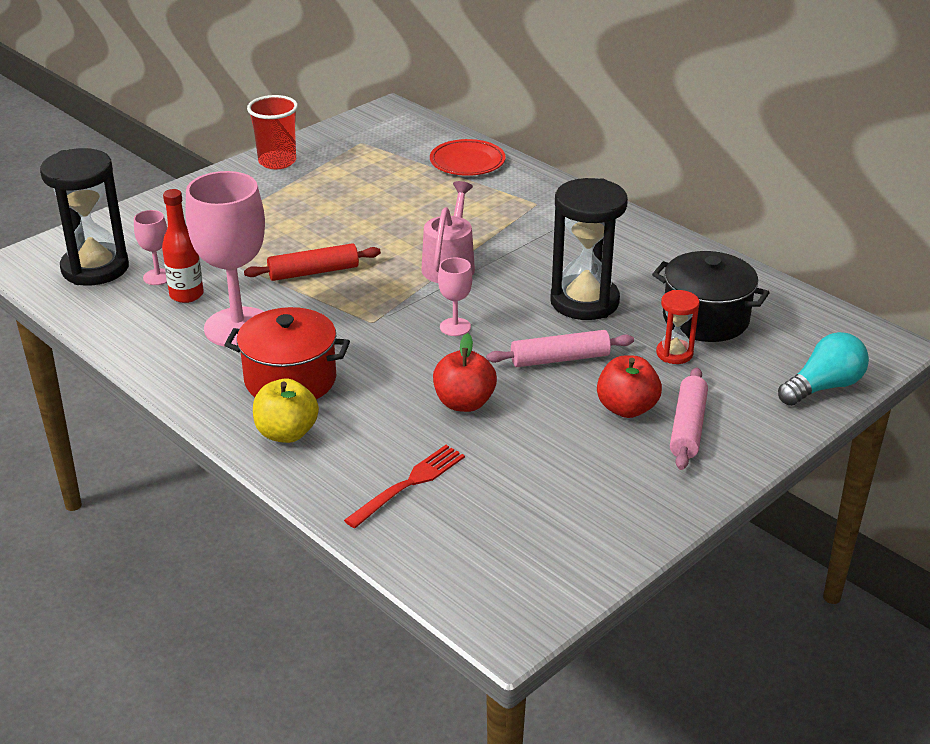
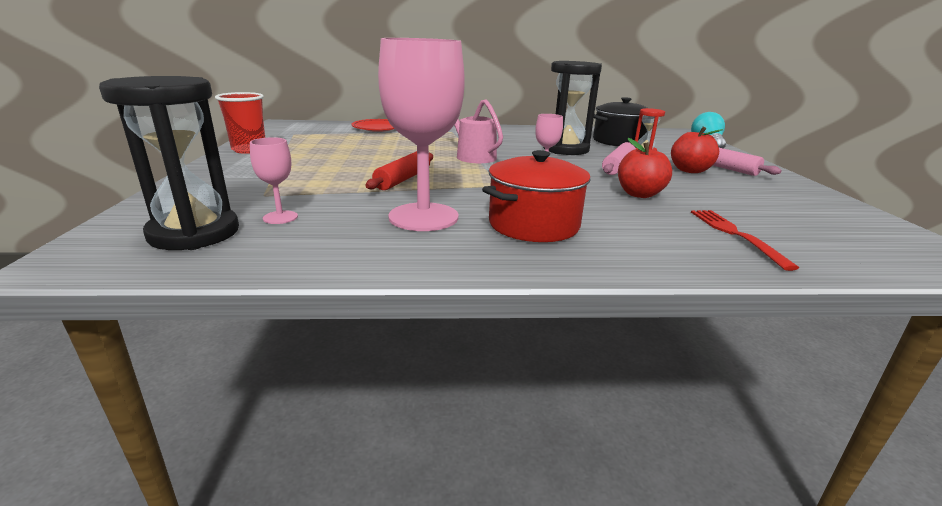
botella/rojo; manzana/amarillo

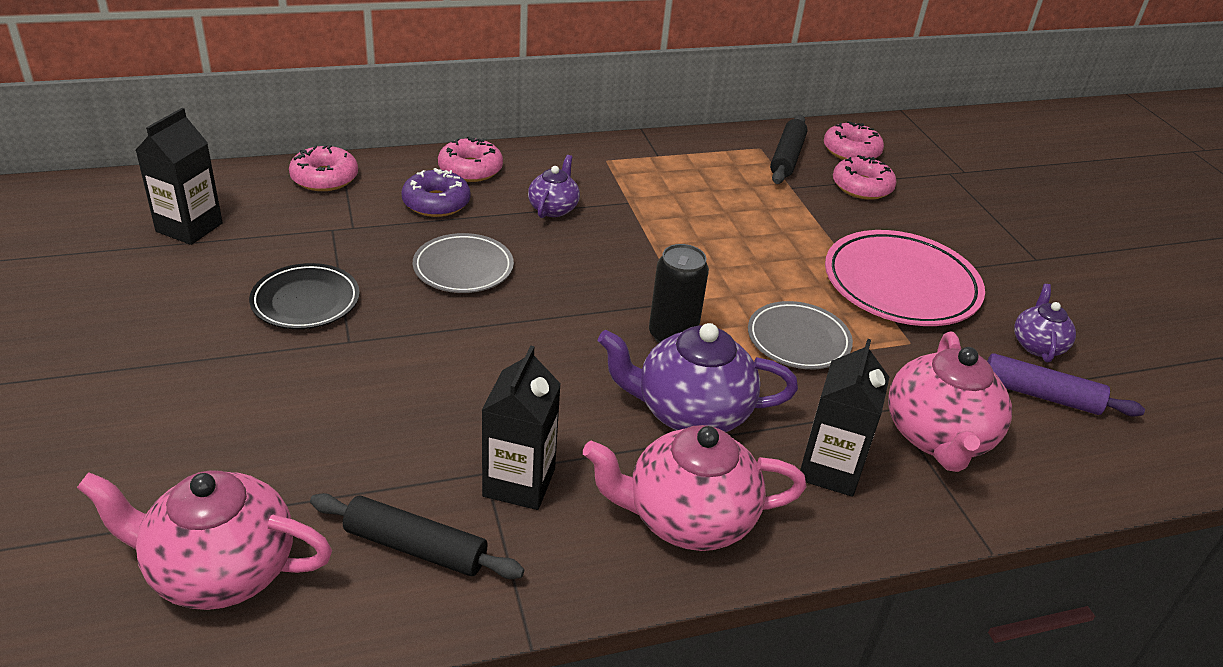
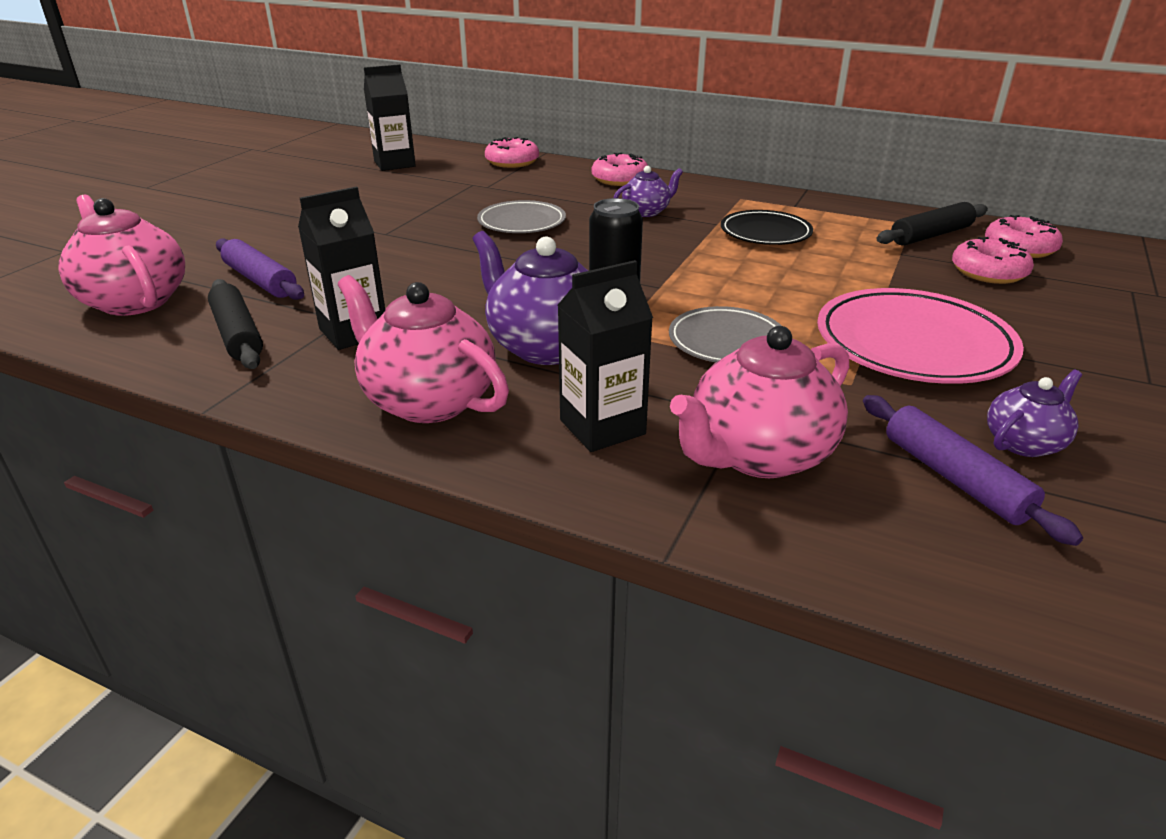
rosquilla/morado; plato/negro; rodillo/morado (no. 1 from left)

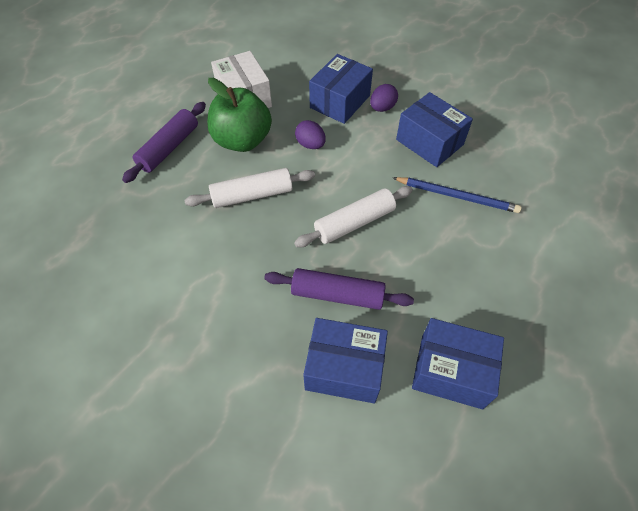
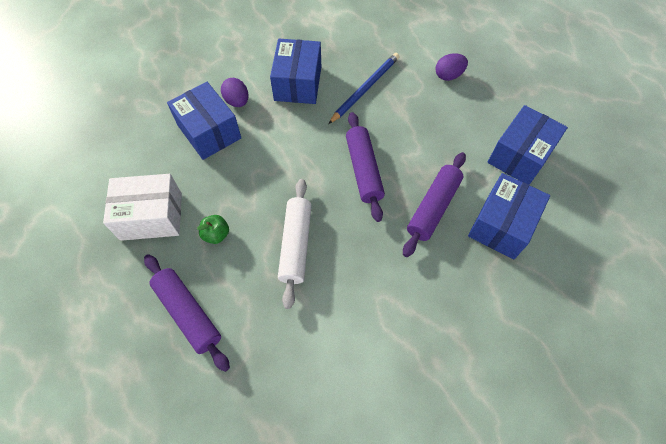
manzana/verde; caja/azul (no. 2 from left); huevo/morado (no. 2 from left); rodillo/morado (no. 2 from left)

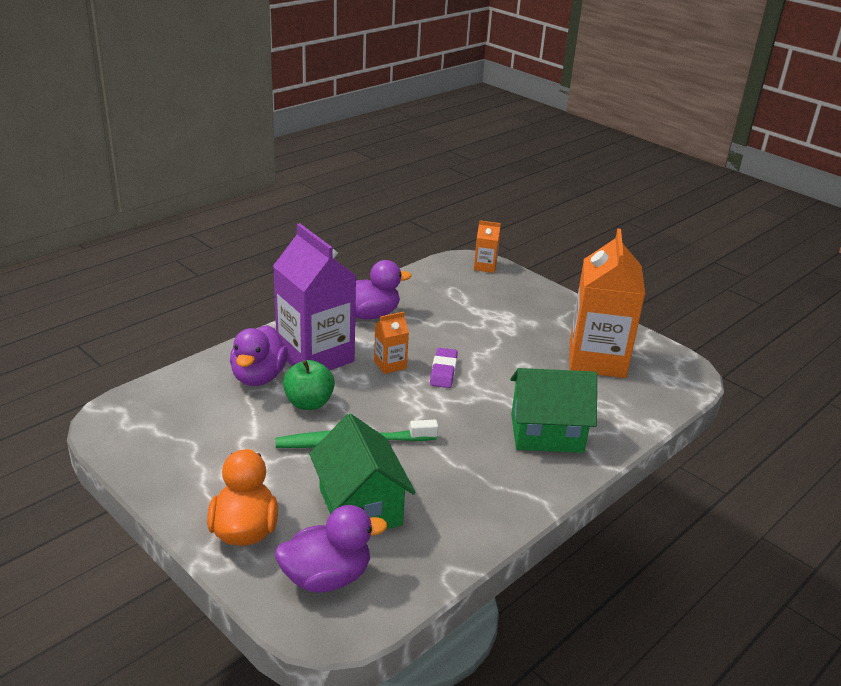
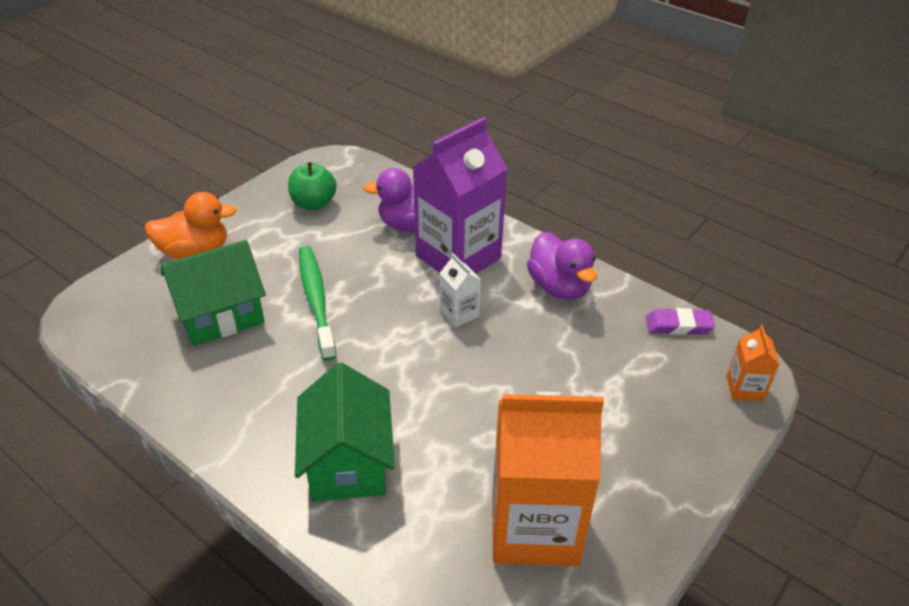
cartón de leche/blanco; goma de borrar/morado; manzana/verde; pato/morado (no. 2 from left in the first image)

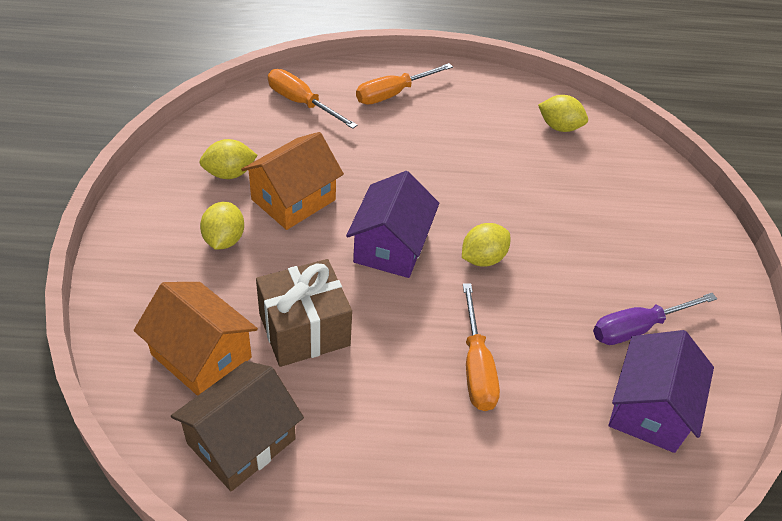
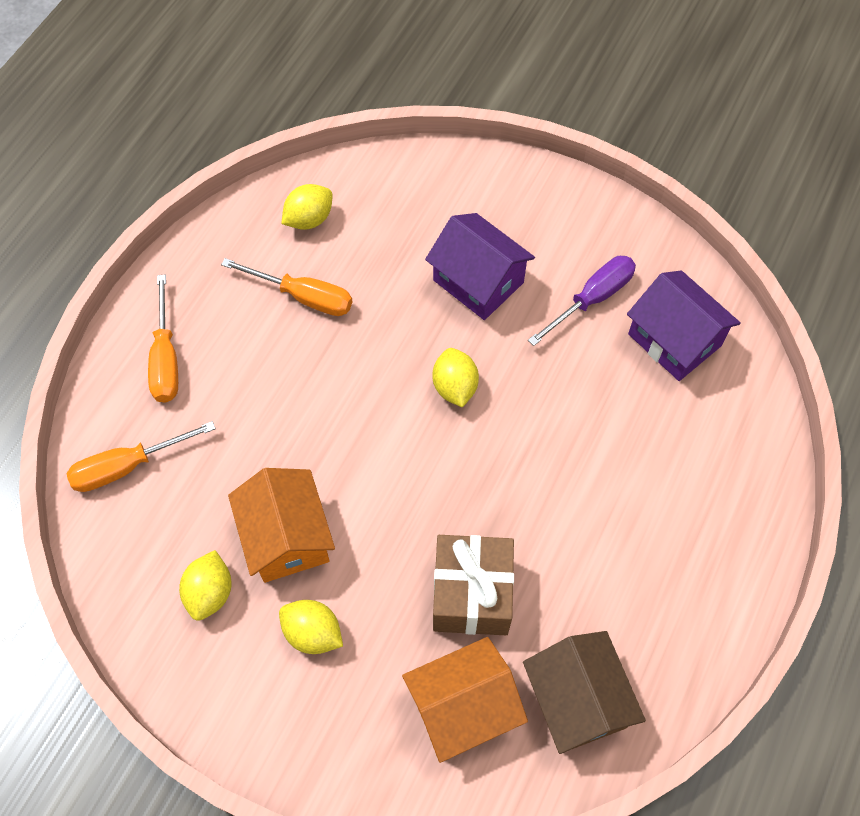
casa/morado (no. 1 from left); destornillador/naranja (no. 3 from left); destornillador/morado

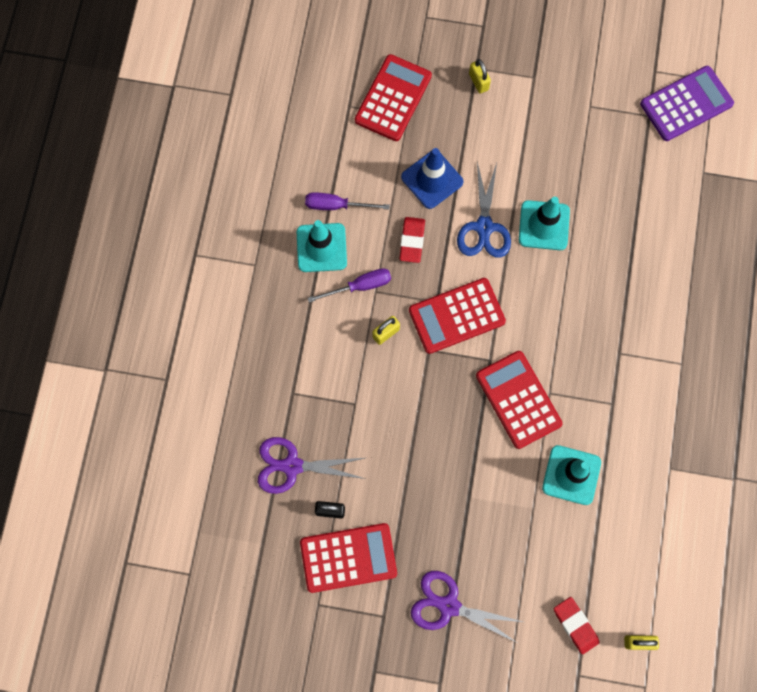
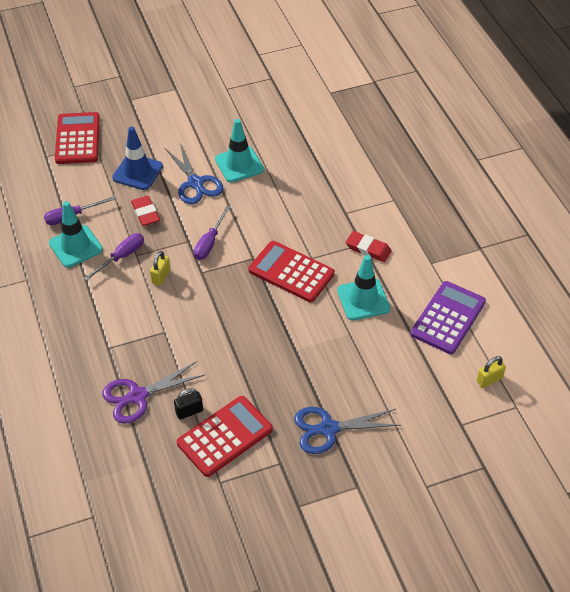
candado/amarillo (no. 2 from left in the first image); calculadora/morado; destornillador/morado (no. 3 from left); tijeras/azul (no. 2 from left); goma de borrar/rojo (no. 2 from left)

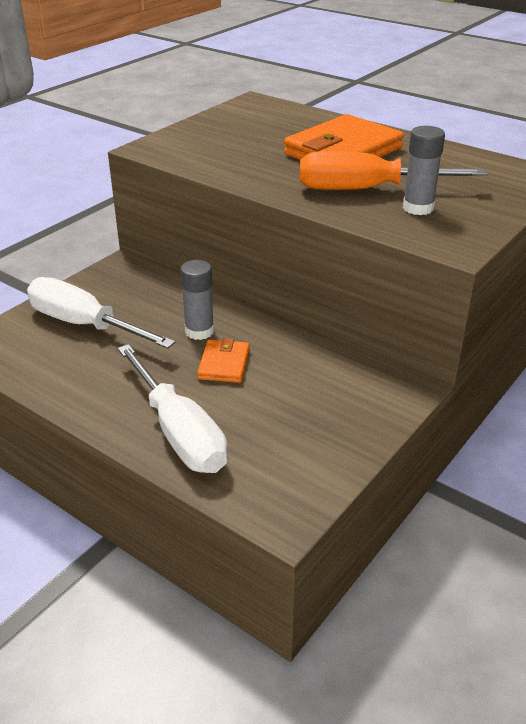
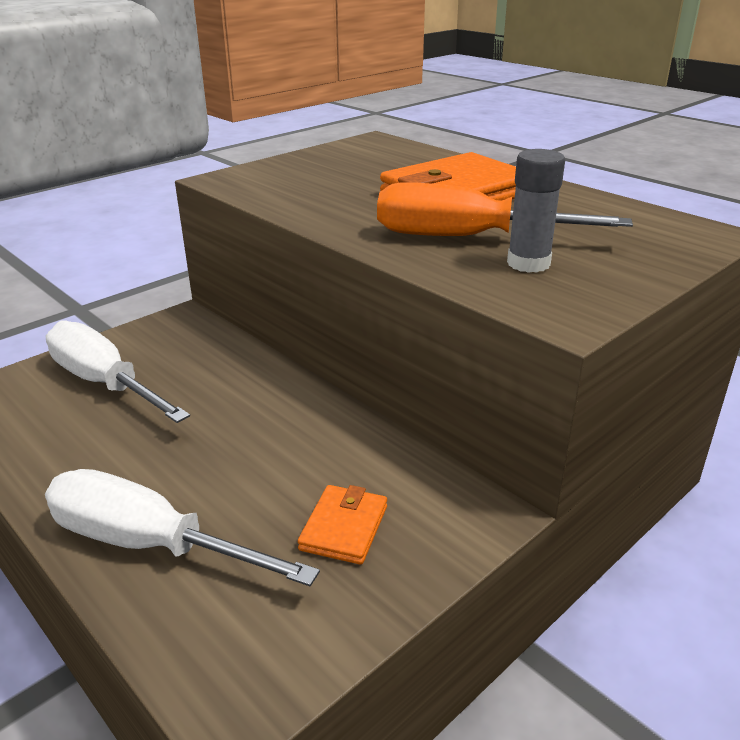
barra de pegamento/gris (no. 1 from left in the first image); cartera/naranja (no. 1 from left); destornillador/blanco (no. 2 from left)

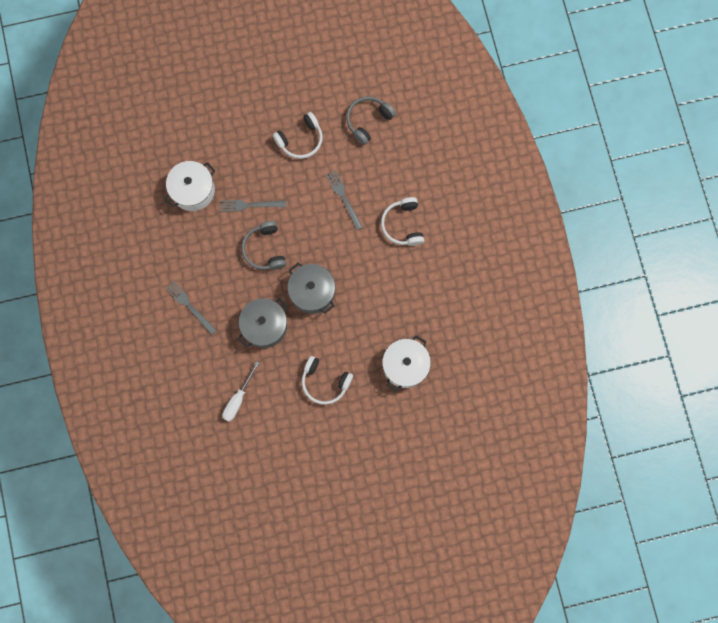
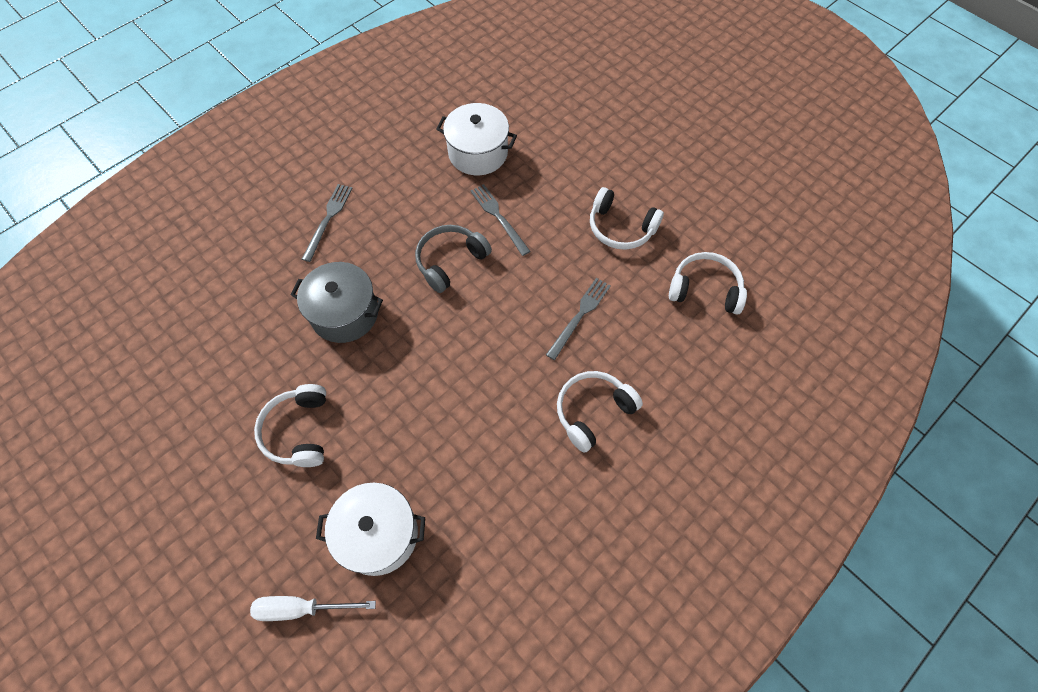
auriculares/blanco (no. 4 from left); olla/gris (no. 2 from left in the first image); destornillador/blanco

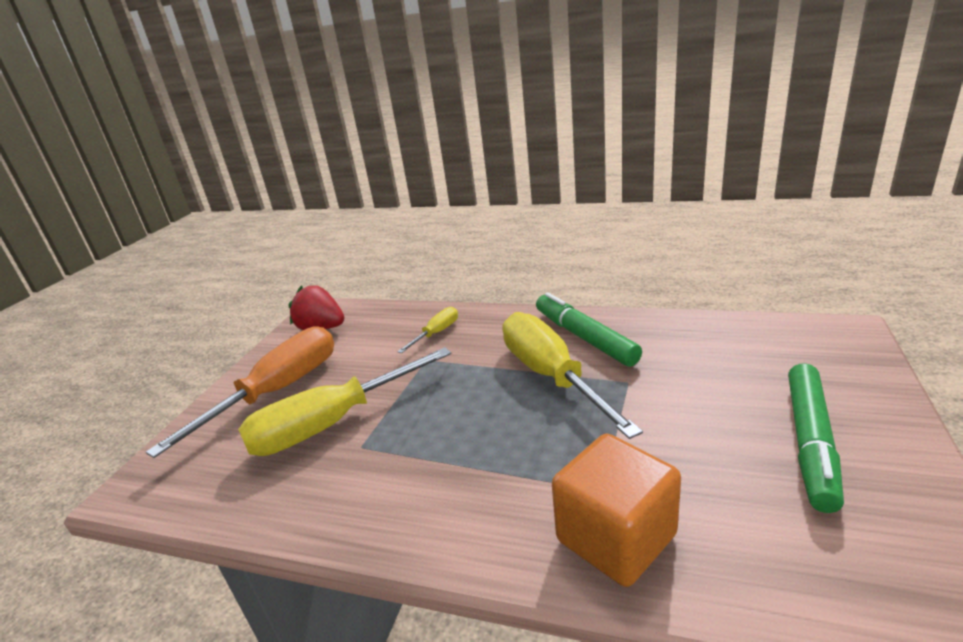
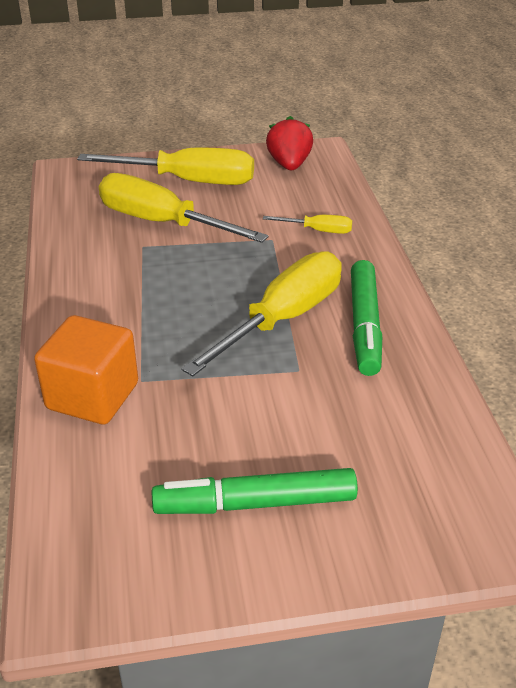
rotulador/verde (no. 2 from left); destornillador/amarillo (no. 1 from left)

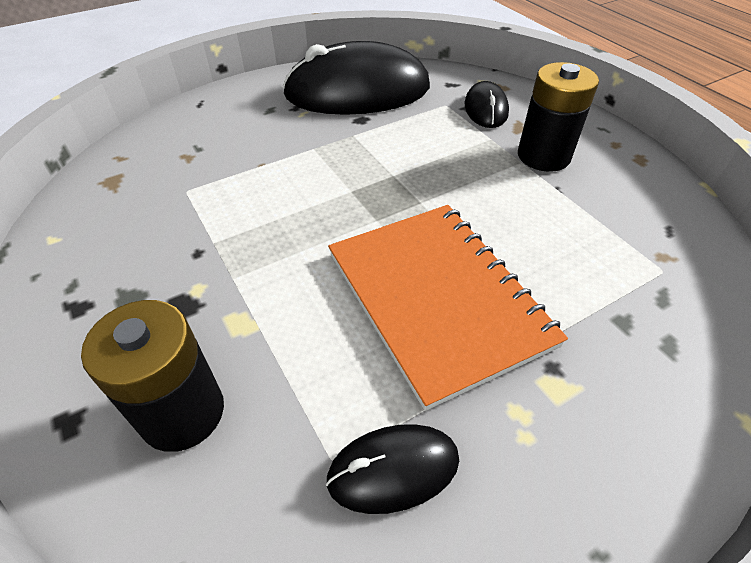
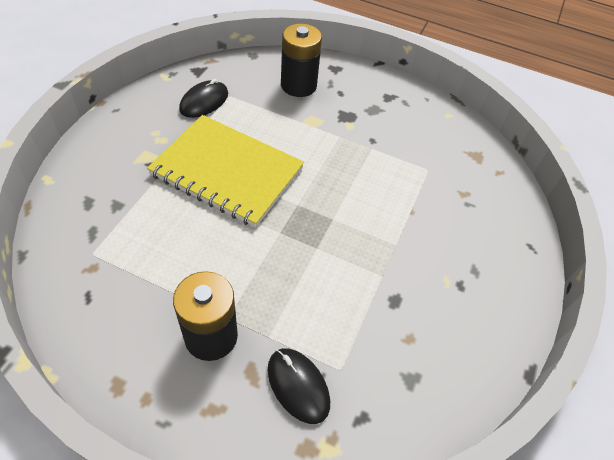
ratón/negro (no. 1 from left in the first image); cuaderno/amarillo

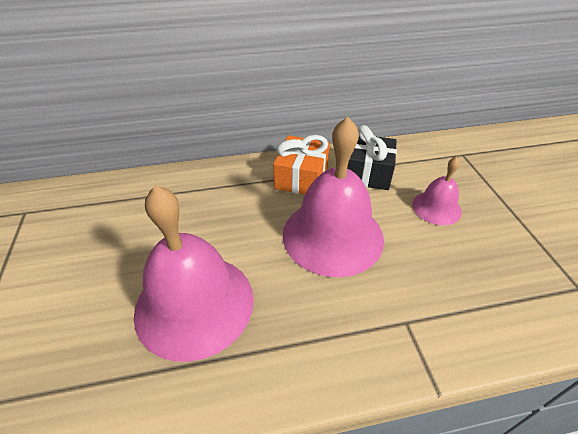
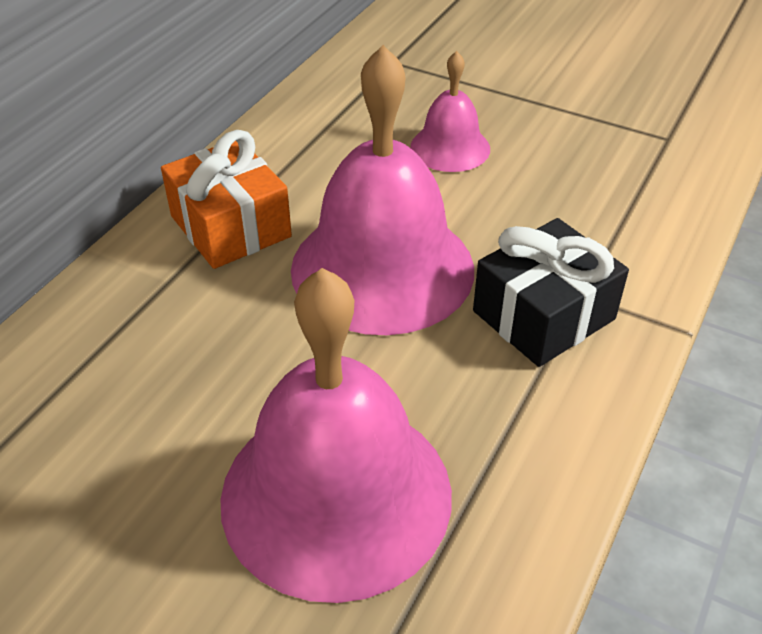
regalo/negro

